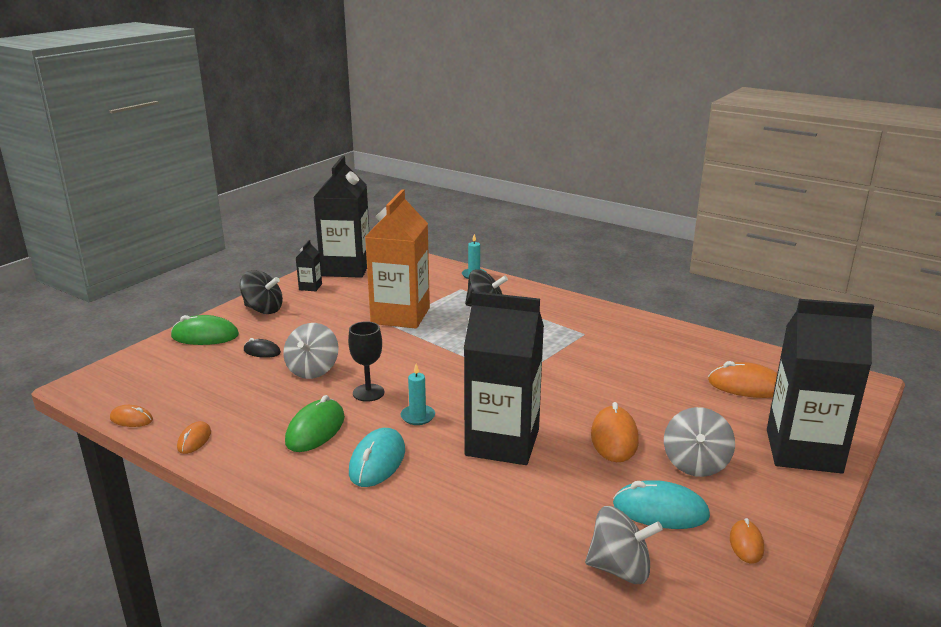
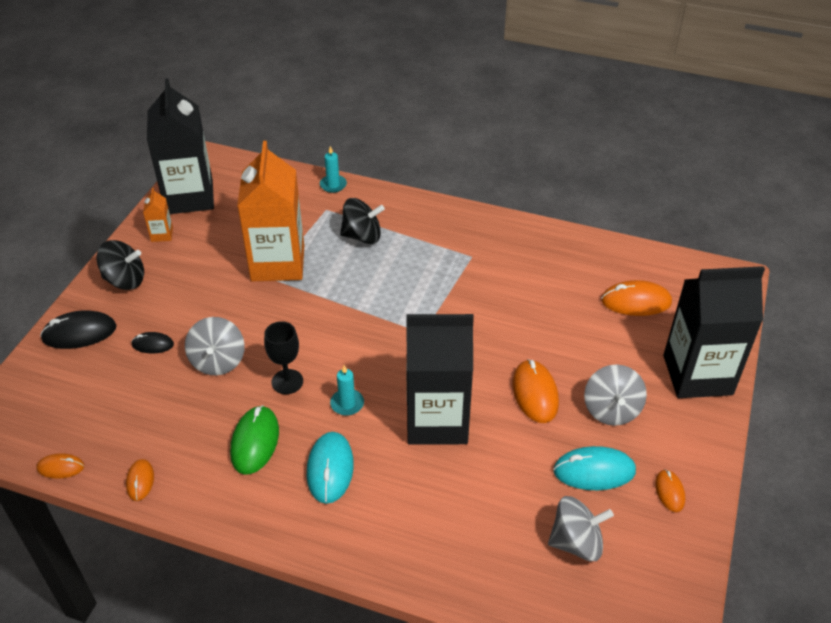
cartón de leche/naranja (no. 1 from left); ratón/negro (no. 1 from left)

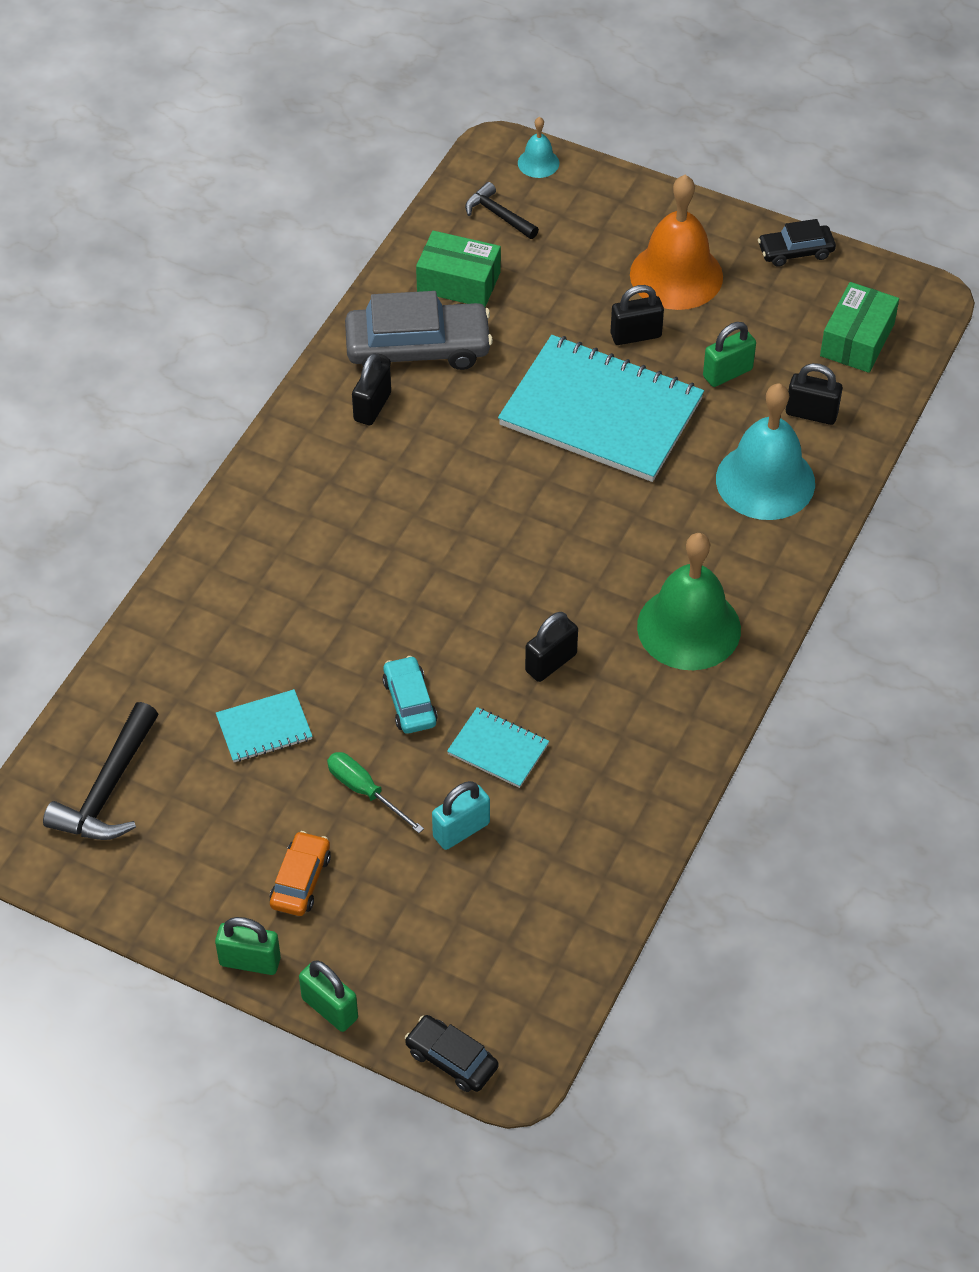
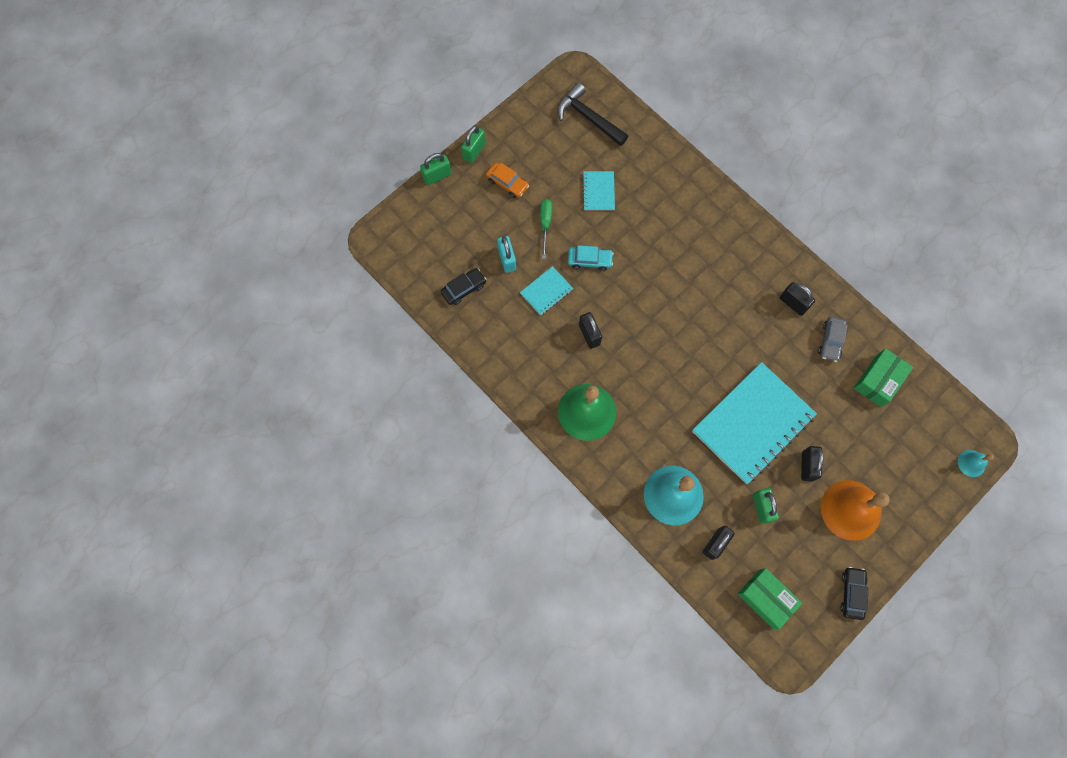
martillo/negro (no. 2 from left in the first image); coche/gris; destornillador/verde; coche/negro (no. 1 from left)

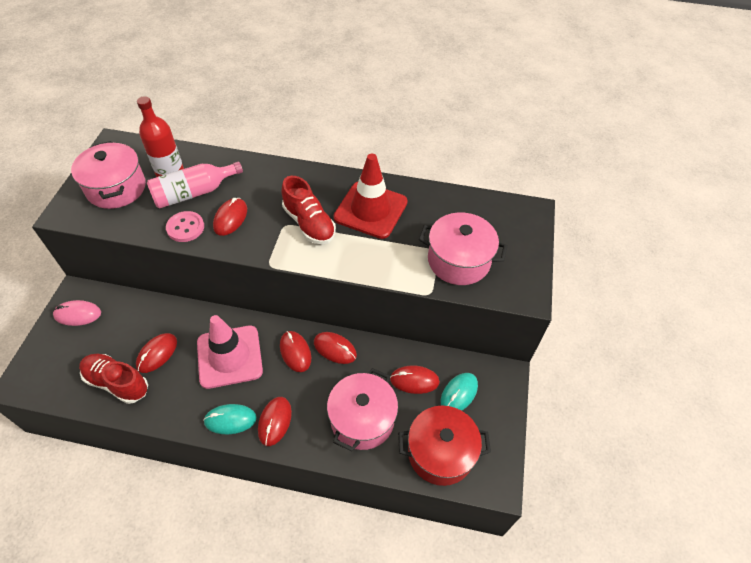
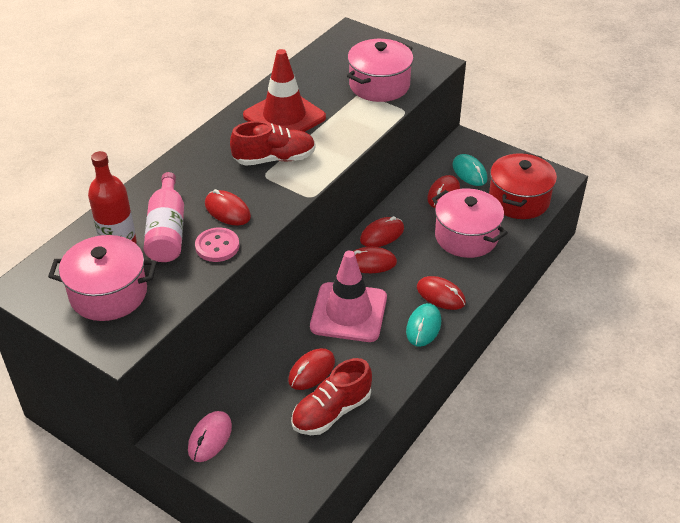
ratón/rojo (no. 2 from left)

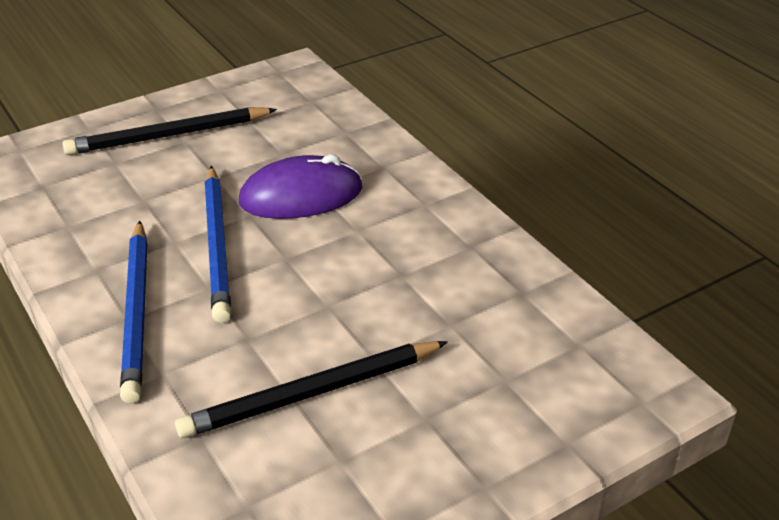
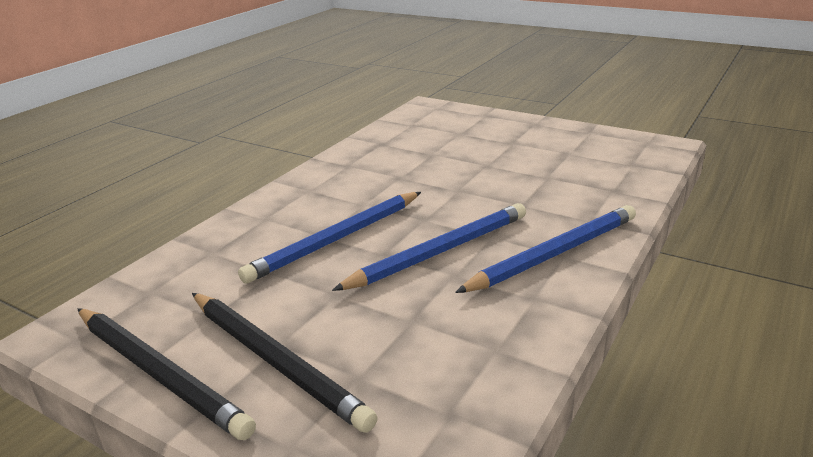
lápiz/azul (no. 1 from left); lápiz/negro (no. 1 from left)

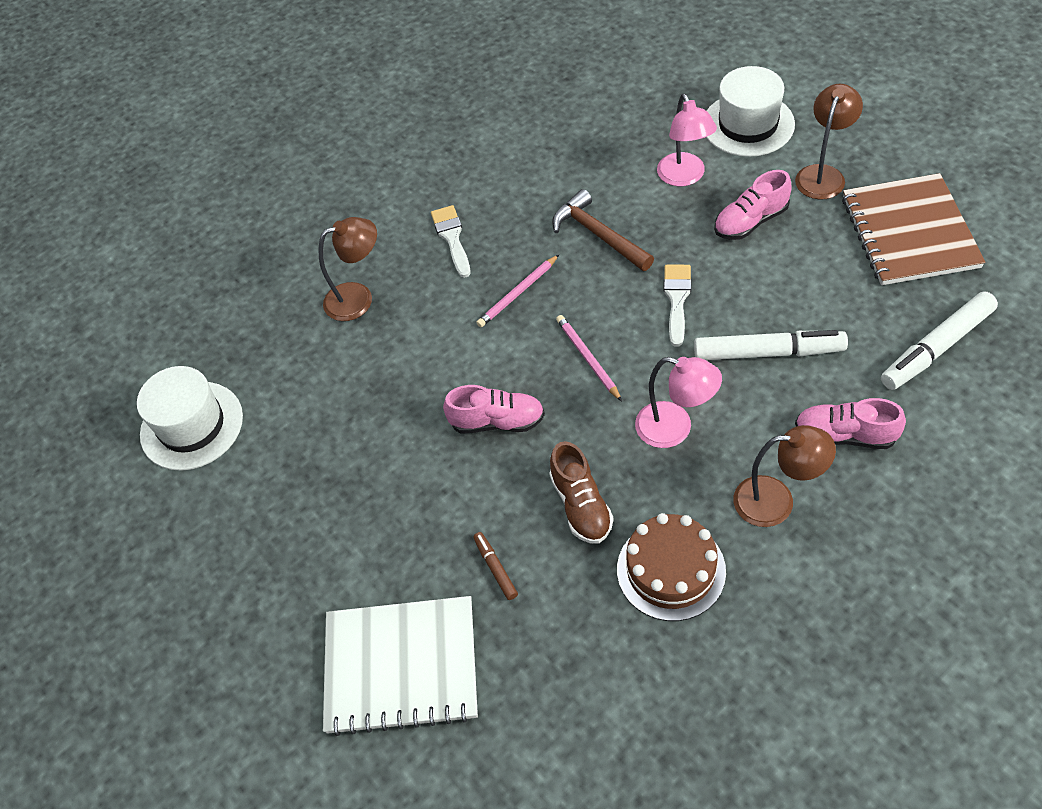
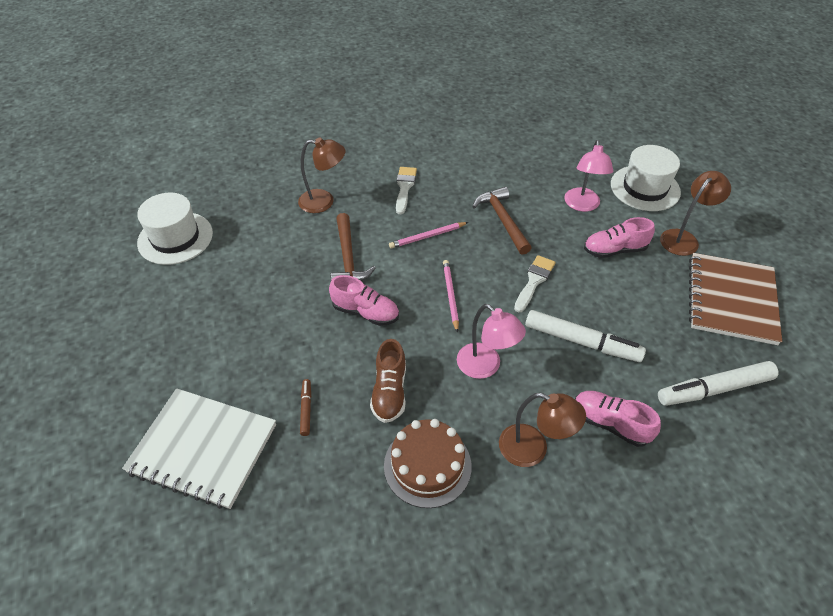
martillo/marrón (no. 1 from left)

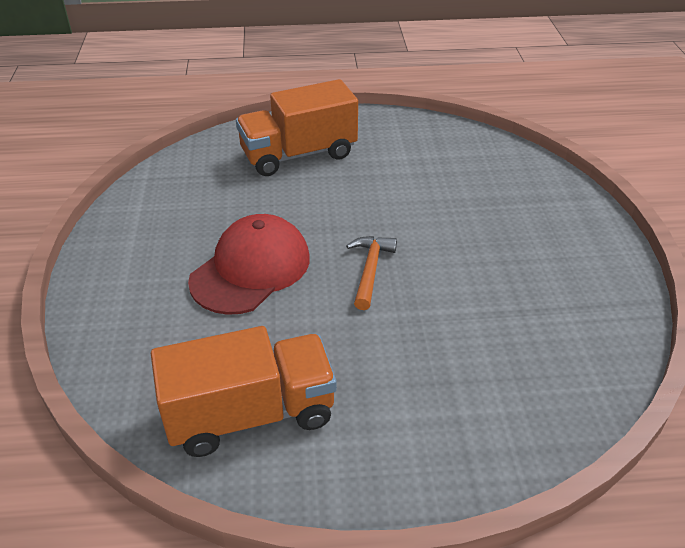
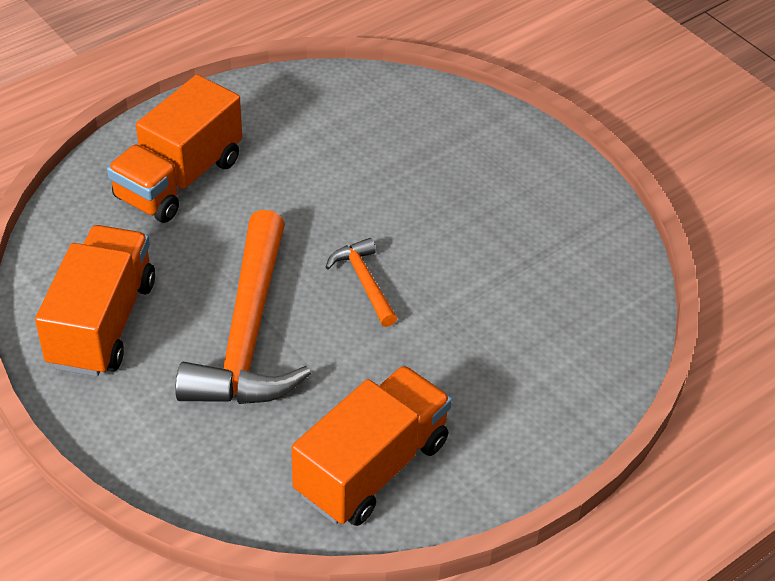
martillo/naranja (no. 1 from left); camión/naranja (no. 1 from left)

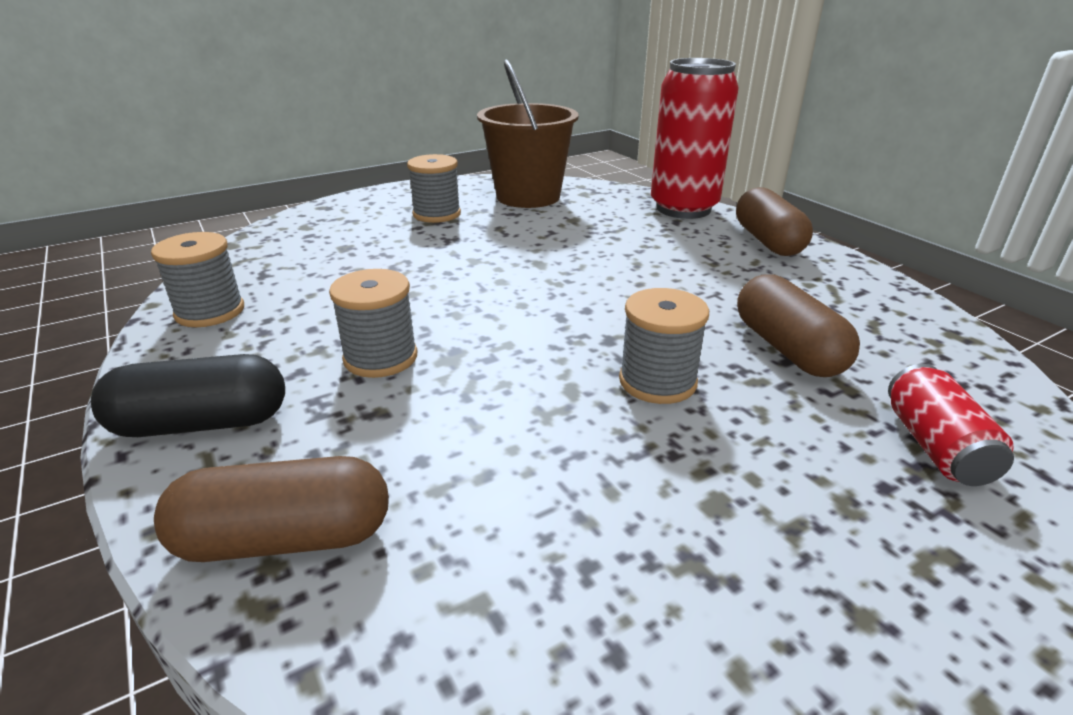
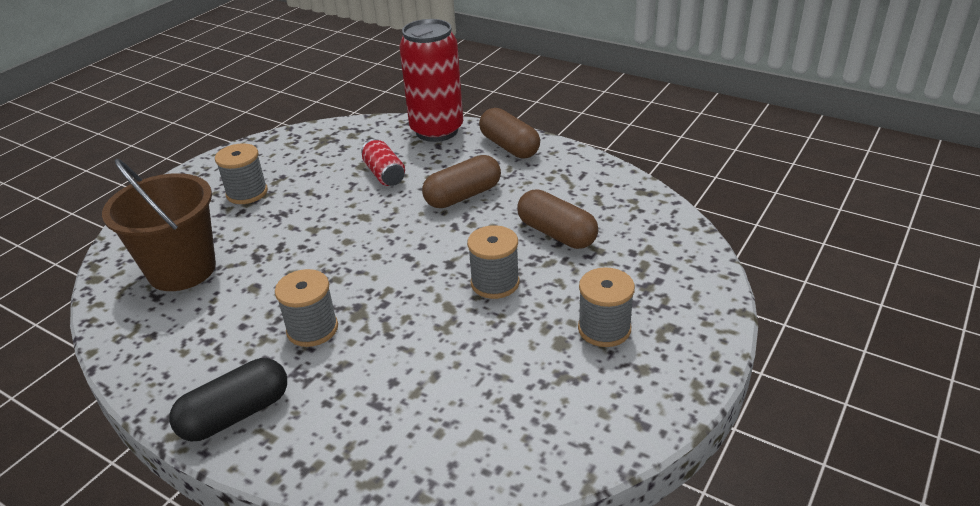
balde/marrón; carrete/gris (no. 4 from left); lata/rojo (no. 1 from left); cápsula/marrón (no. 1 from left)

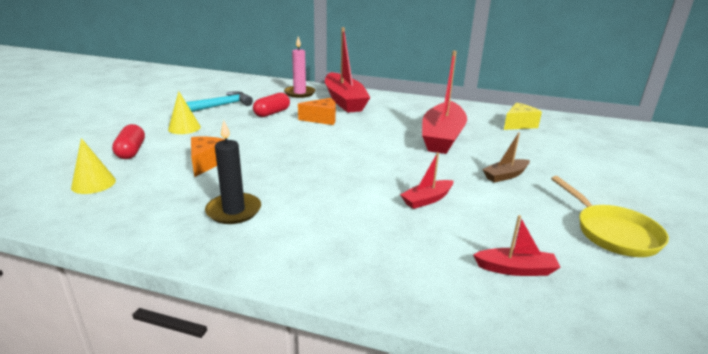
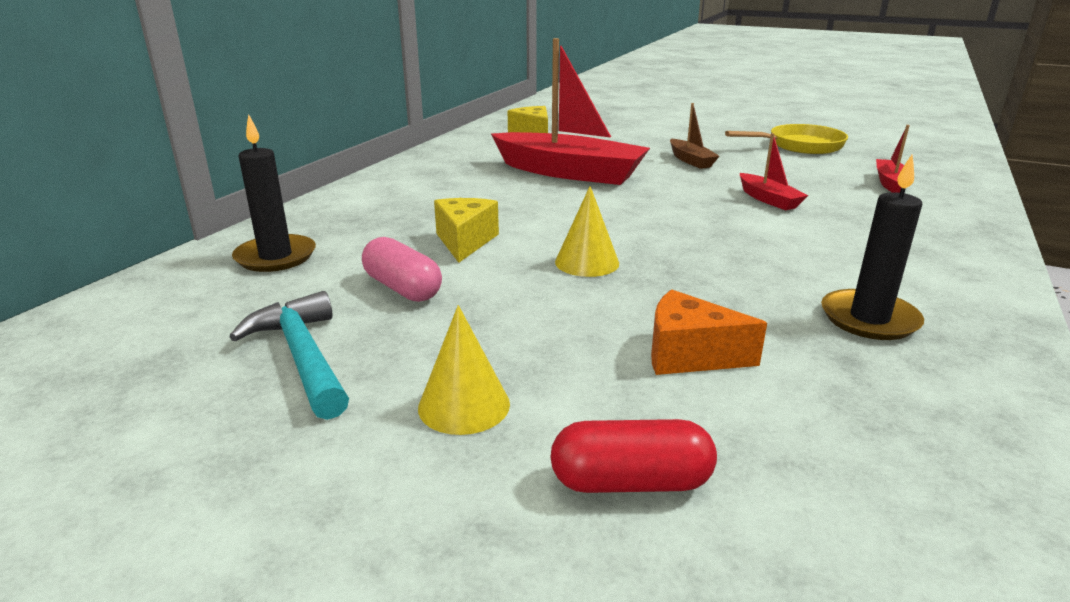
barco/rojo (no. 1 from left in the first image); vela/negro (no. 1 from left); cápsula/rosa; queso/amarillo (no. 1 from left); cono/amarillo (no. 2 from left)

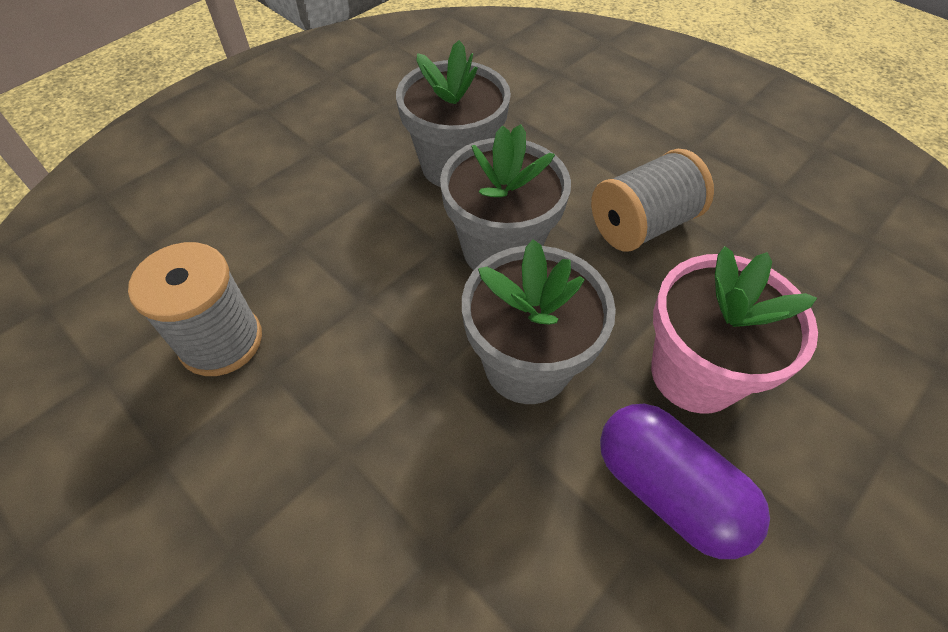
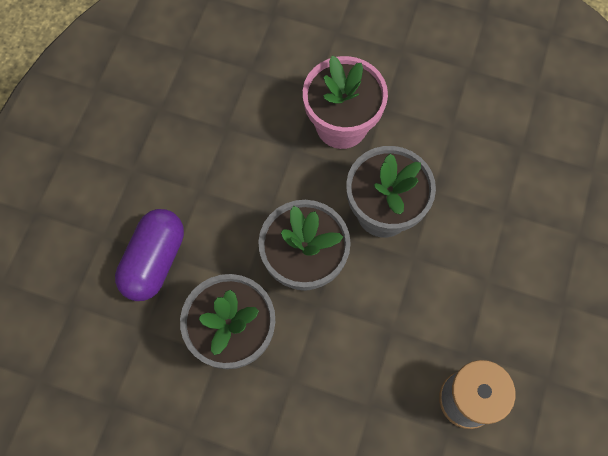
carrete/gris (no. 2 from left in the first image); cápsula/morado

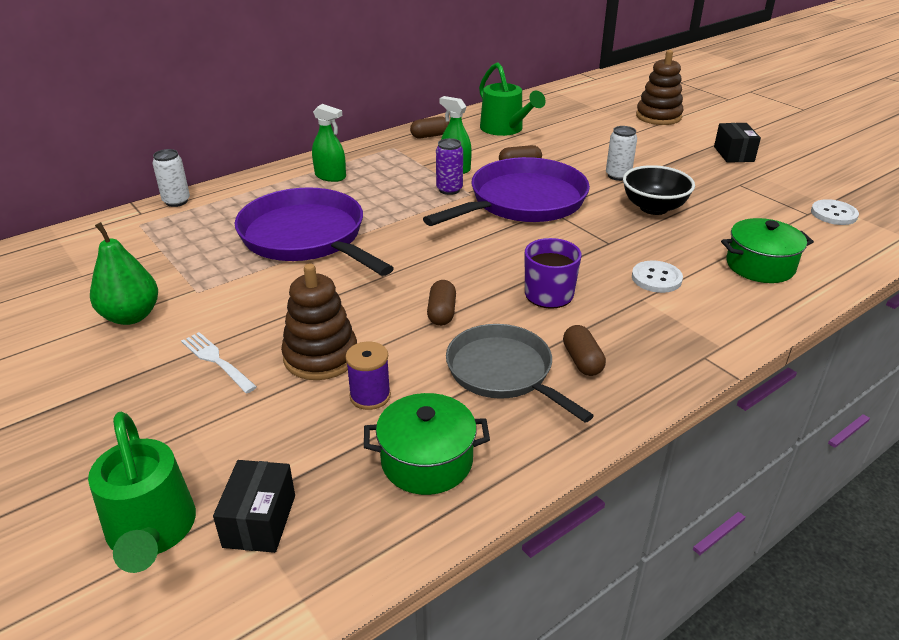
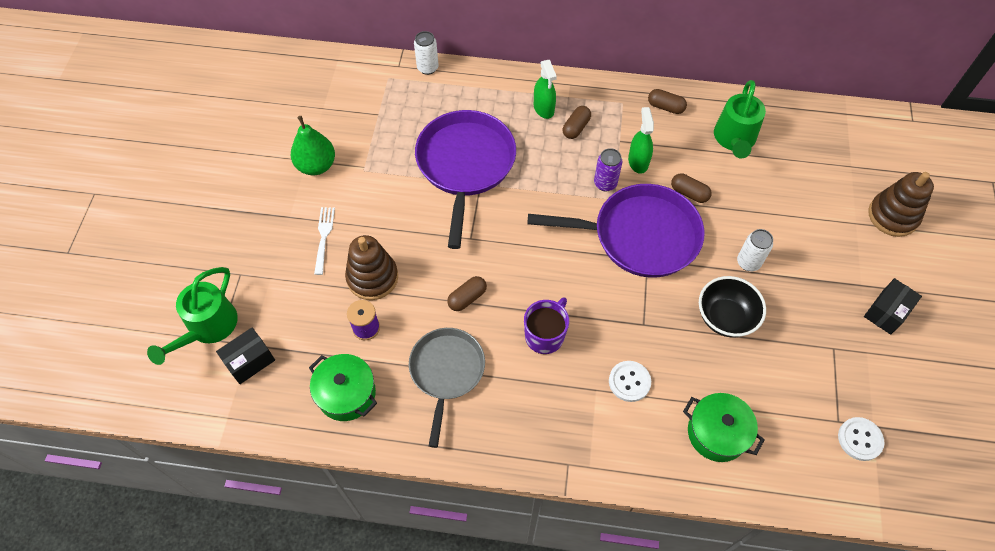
cápsula/marrón (no. 2 from left)

